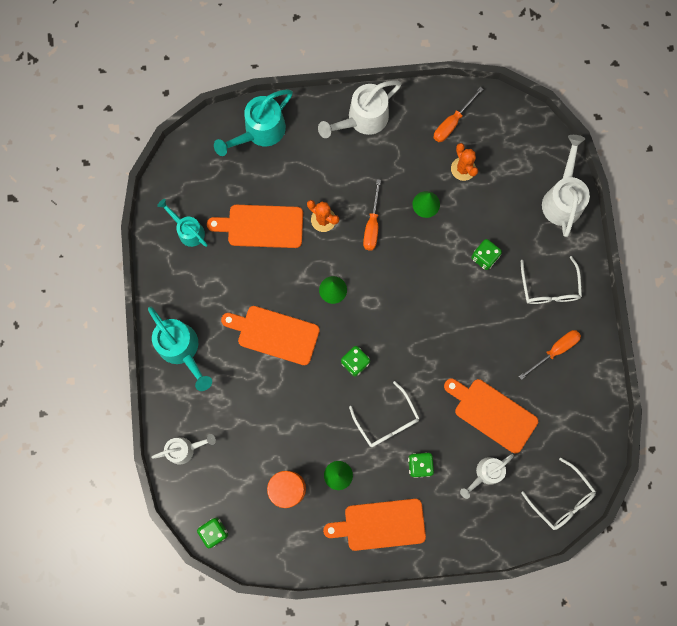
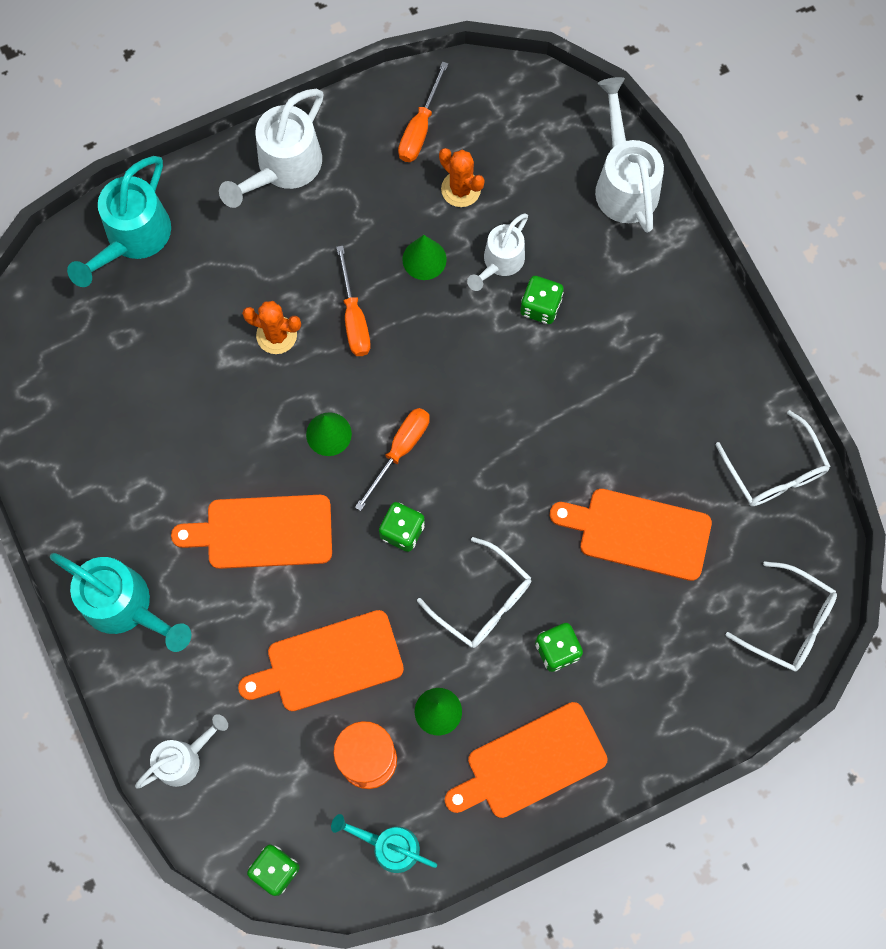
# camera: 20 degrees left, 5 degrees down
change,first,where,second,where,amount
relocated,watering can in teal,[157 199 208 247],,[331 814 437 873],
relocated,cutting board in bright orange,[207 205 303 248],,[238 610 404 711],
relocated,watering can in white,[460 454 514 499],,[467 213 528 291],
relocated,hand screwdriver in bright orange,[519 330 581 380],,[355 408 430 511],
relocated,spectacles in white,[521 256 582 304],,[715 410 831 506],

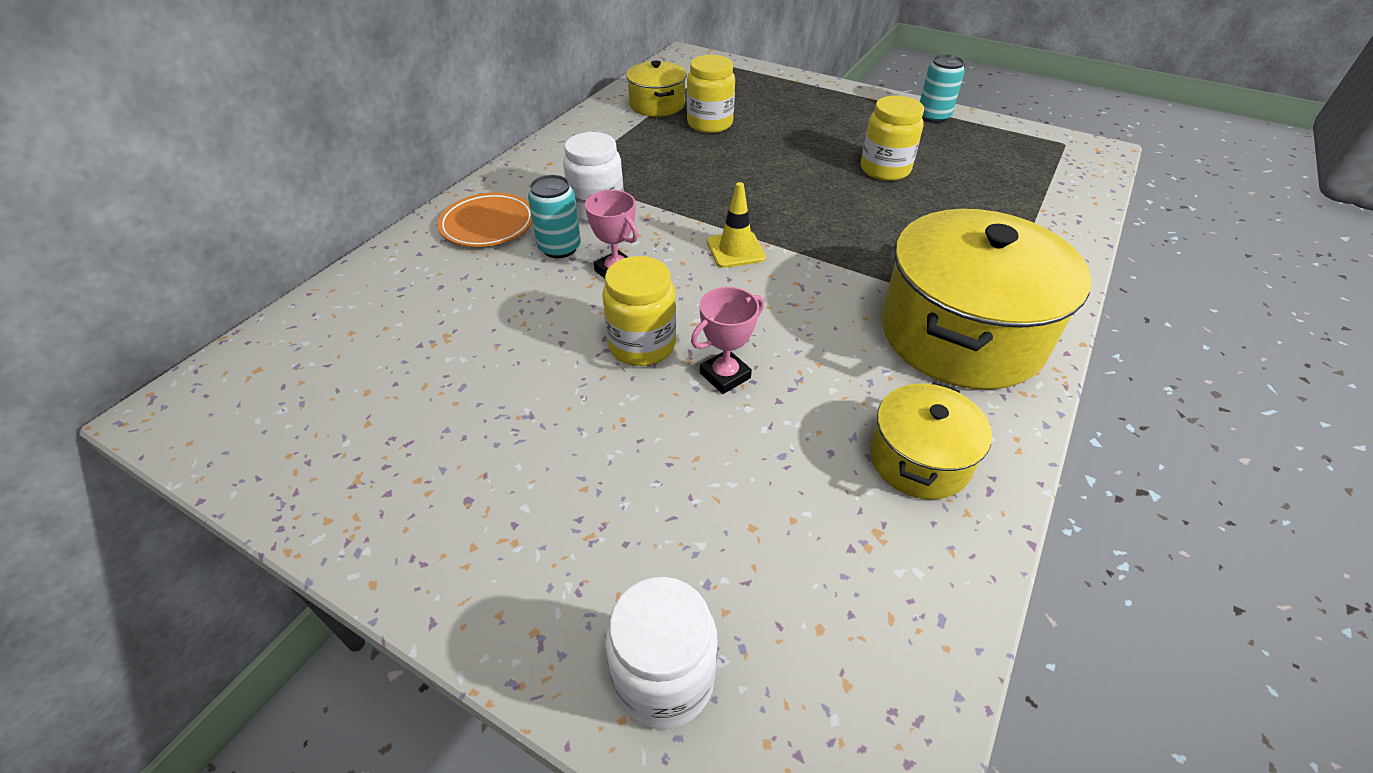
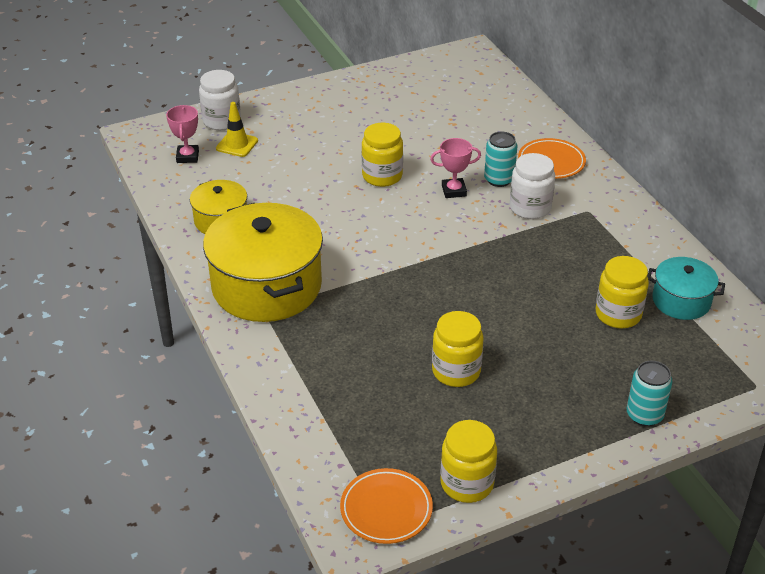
# camera: 125 degrees right, 5 degrees down
change,first,where,second,where,amount
colour,cooking pot in yellow,[626 60 687 117],cooking pot in teal,[647 257 725 320],
relocated,prize cup in rose-pink,[691 287 764 394],,[166 105 199 163],
relocated,road cone in yellow,[707 182 766 268],,[216 102 258 157],
relocated,tin in teal,[920 54 965 123],,[627 361 673 426],
appeared,,,plate in bright orange,[340 468 433 544],
appeared,,,preserve jar in yellow,[440 420 497 503],

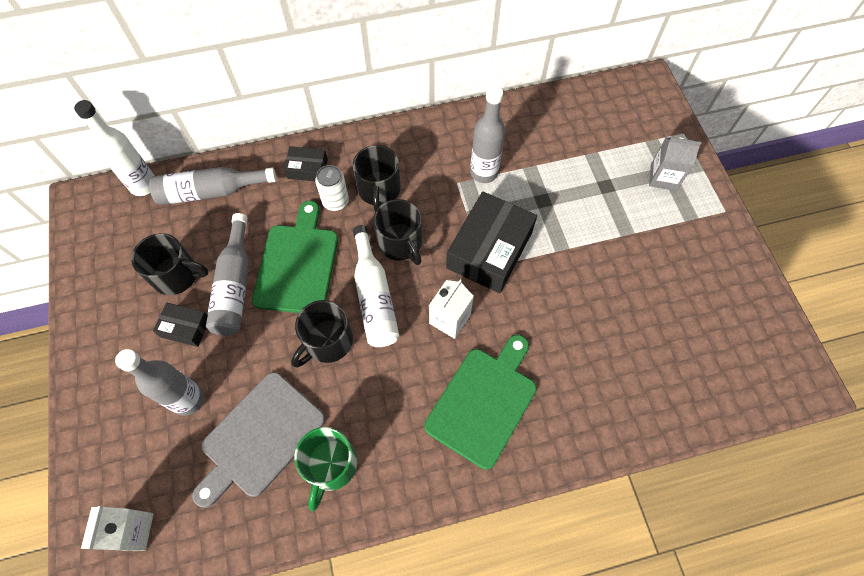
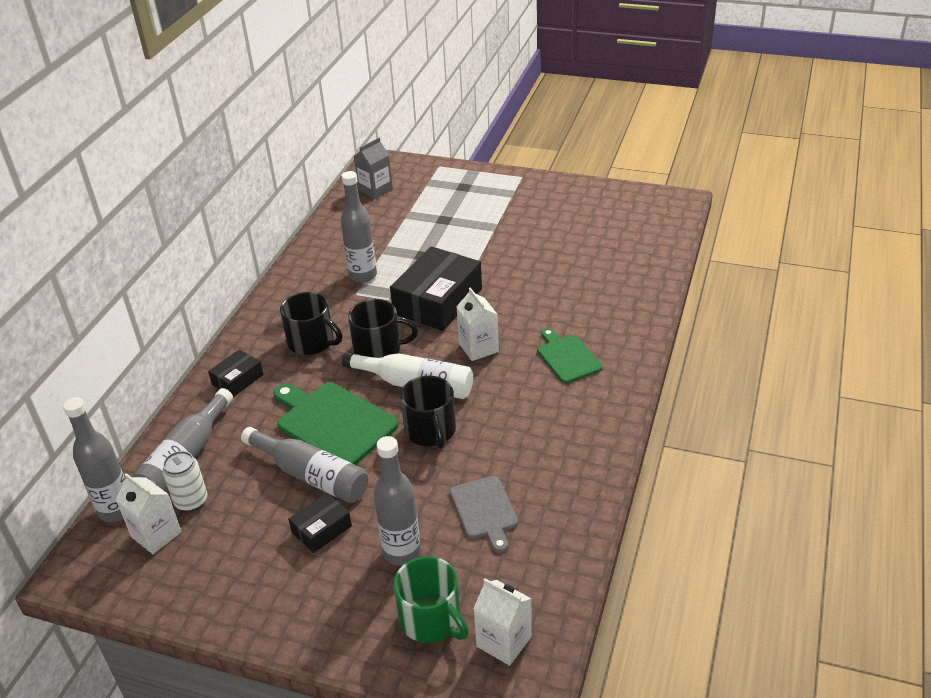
# camera: 55 degrees left, 25 degrees down
change,first,where,second,where,amount
colour,bottle in white,[74 100 154 196],bottle in grey,[63 397 125 522],
missing,tea mug in jet-black,[131 233 208 295],,,
size,cutting board in grey,[192 372 325 508],,[450 476 518 553],x0.61
relocated,tea mug in green,[294 427 357 511],,[393 556 469 643],
relocated,tin in white,[315 165 349 211],,[162 451 207 512],
size,cutting board in green,[424 335 537 470],,[537 328 602 383],x0.61
spun,parcel in jet-black,[446 192 537 293],,[390 246 482 331],60 degrees clockwise
relocated,milk carton in grey,[649 137 702 191],,[354 138 393 199],
appeared,,,milk carton in white,[116 473 182 554],

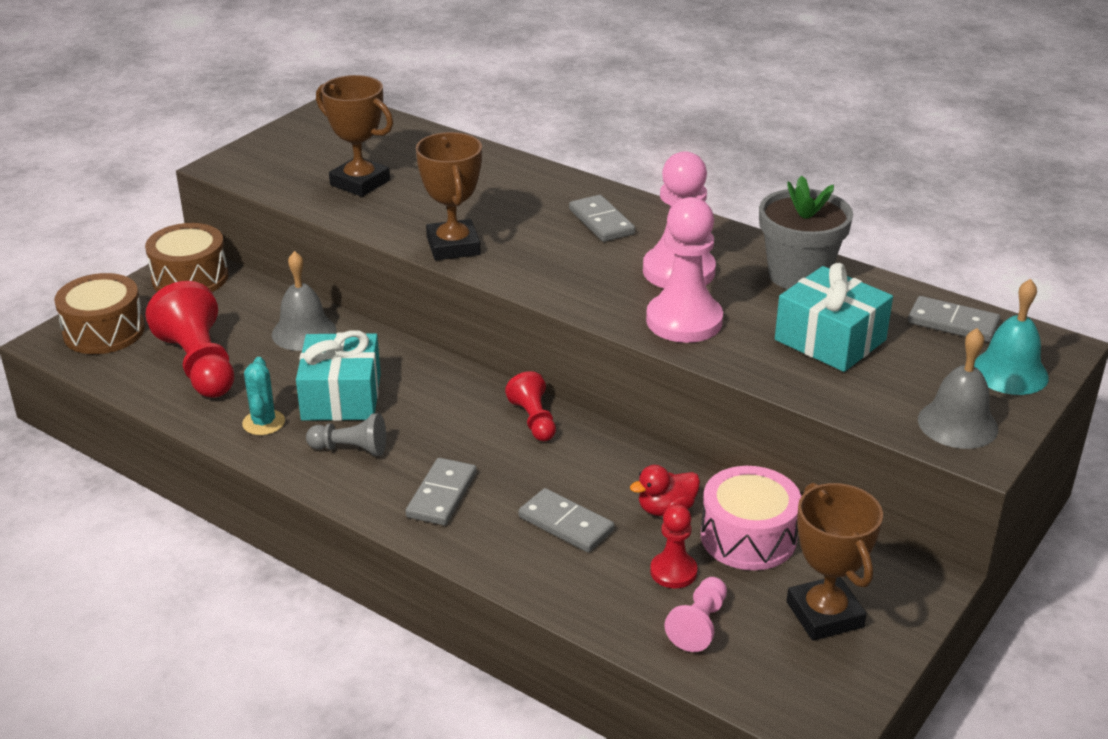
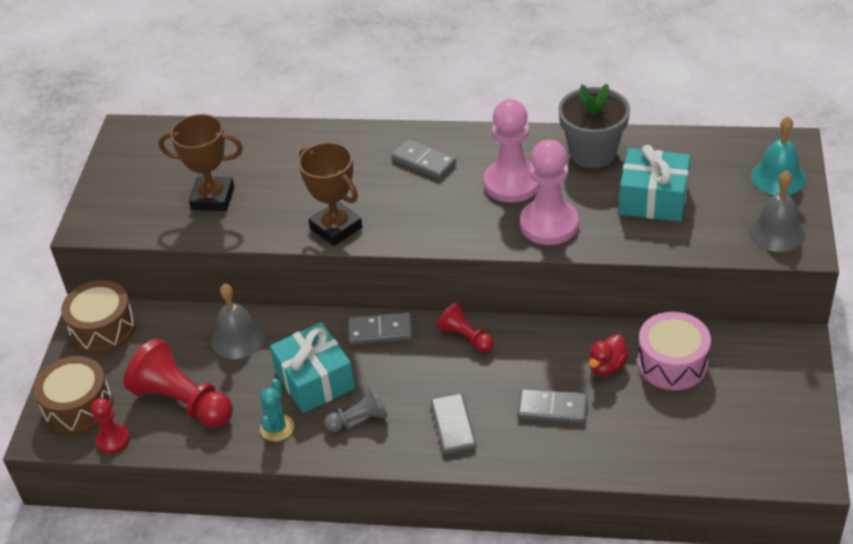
# camera: 25 degrees left, 10 degrees up
change,first,where,second,where,amount
spun,cactus in teal,[242 357 285 435],,[260 379 294 441],45 degrees clockwise
relocated,pawn in crimson,[650 504 698 588],,[91 398 130 454],
missing,pawn in rose-pink,[664 577 727 652],,,
missing,prize cup in brown,[787 483 883 641],,,
relocated,domino piece in grey,[908 296 1000 342],,[348 312 412 345],

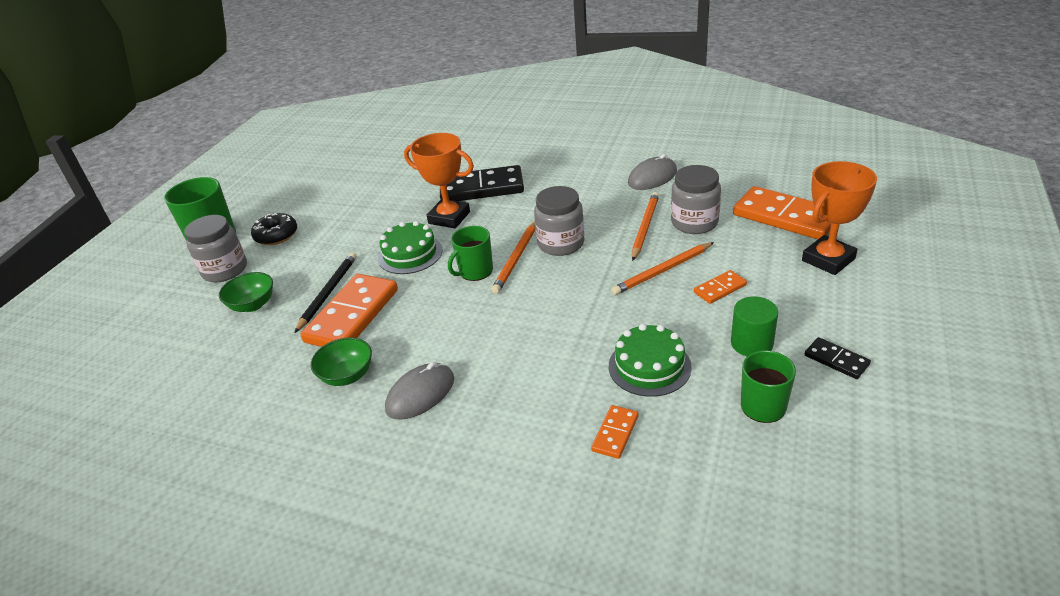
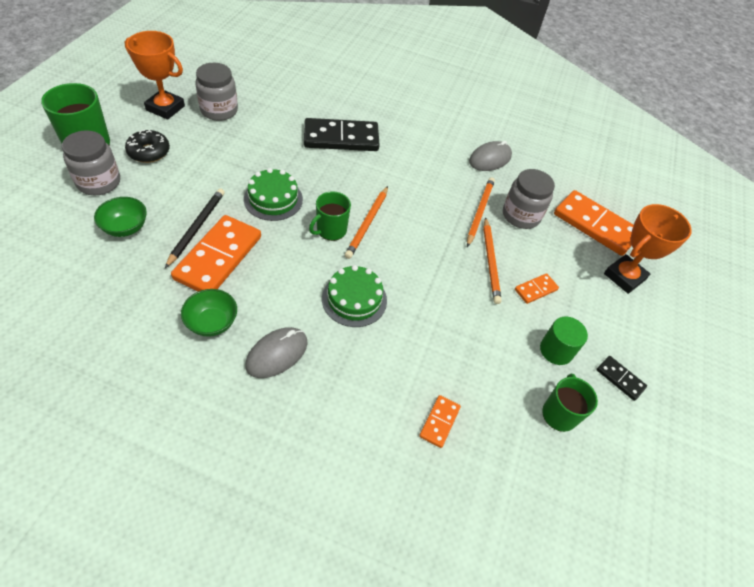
# camera: 10 degrees left, 15 degrees up
change,first,where,second,where,amount
relocated,prize cup in bright orange,[404 133 474 228],,[124 31 185 120],
relocated,preserve jar in grey,[534 186 584 256],,[195 63 238 121],
relocated,gateau in green,[609 324 692 397],,[322 265 387 327],
spun,lead pencil in bright orange,[611 242 714 295],,[483 217 502 304],60 degrees counterclockwise

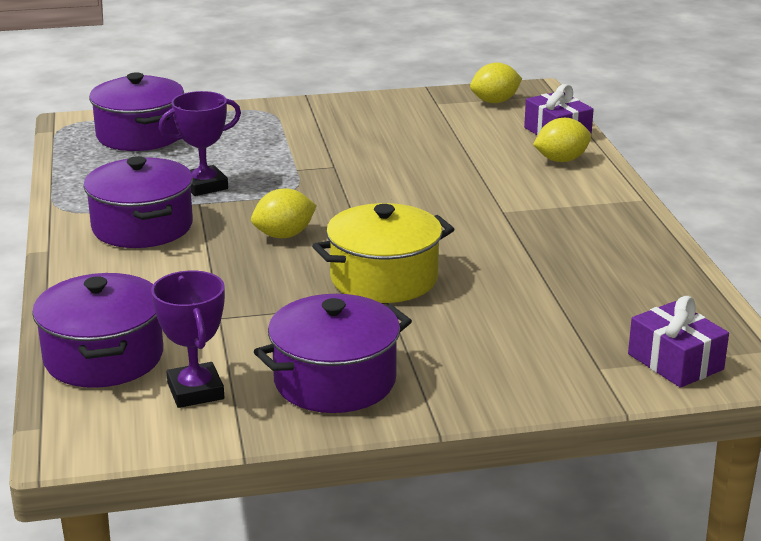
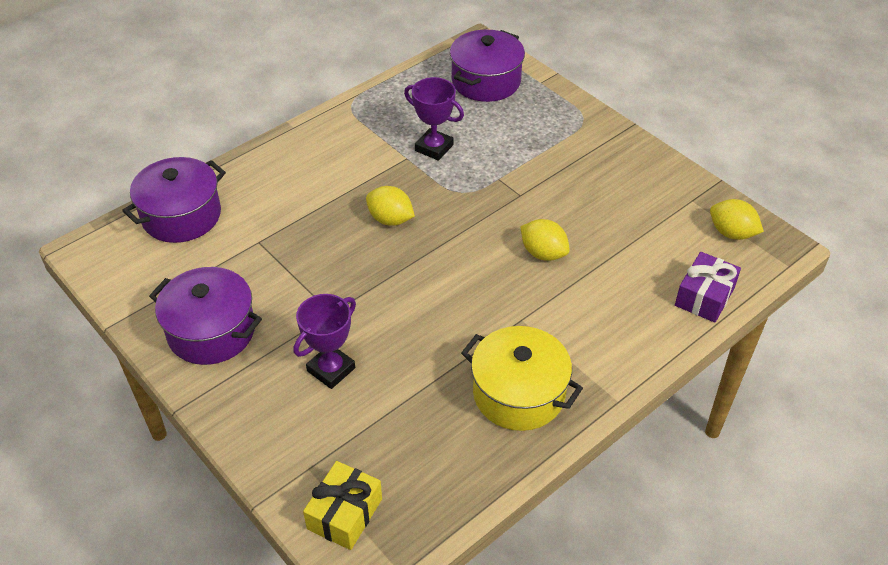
# camera: 60 degrees right, 20 degrees up
change,first,where,second,where,amount
missing,cooking pot in royal purple,[83 156 193 248],,,
relocated,prize cup in royal purple,[151 271 225 408],,[294 294 356 389],
relocated,cooking pot in yellow,[312 203 454 303],,[461 326 583 431],
relocated,toy lemon in yellow,[533 118 591 162],,[520 219 570 261],
colour,present in royal purple,[628 296 729 388],present in yellow,[303 461 382 550],

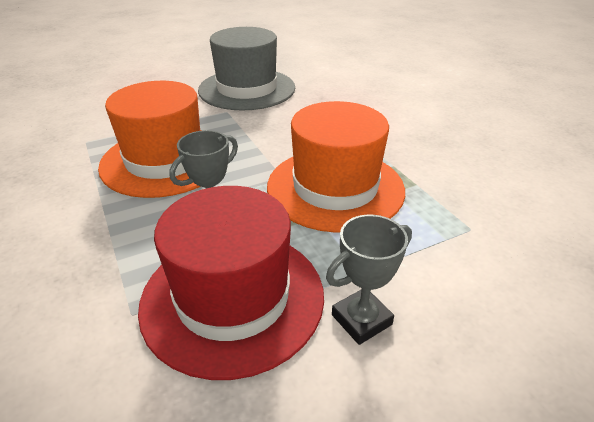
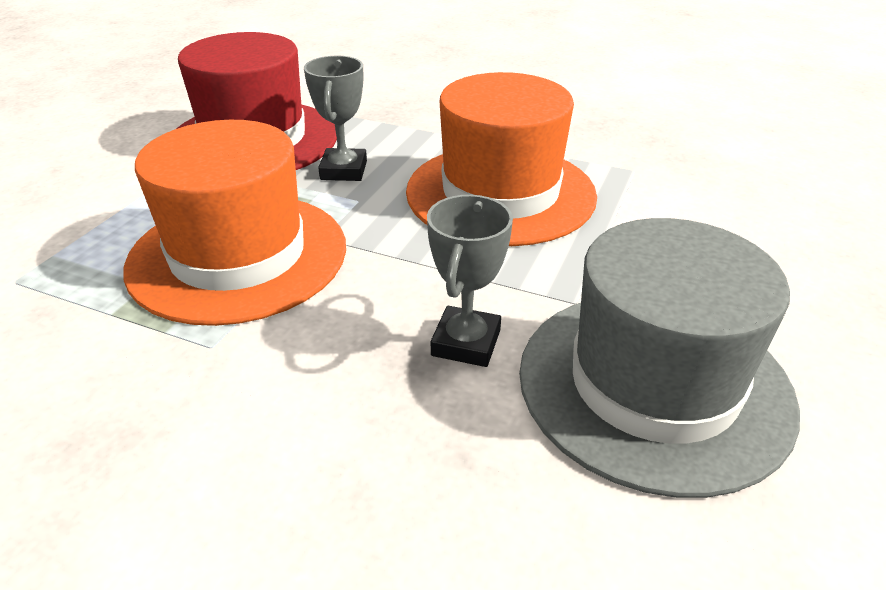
# camera: 140 degrees right, 0 degrees up
change,first,where,second,where,amount
relocated,prize cup in grey,[326 215 412 345],,[427 195 513 367],

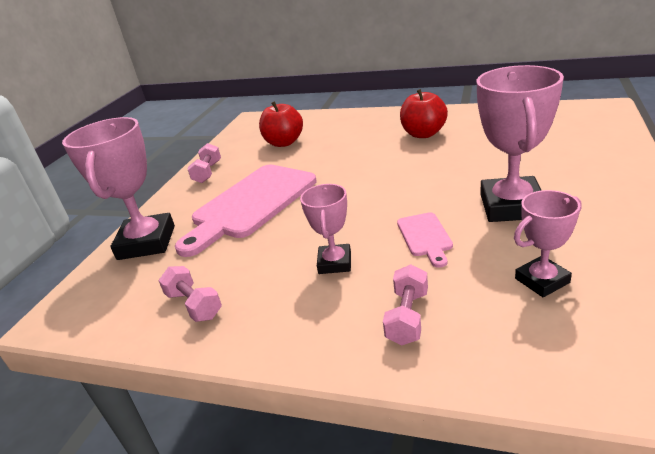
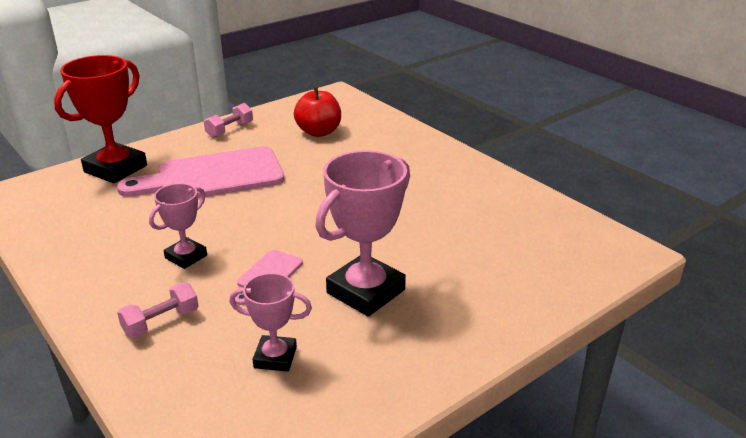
# camera: 30 degrees right, 0 degrees up
change,first,where,second,where,amount
colour,prize cup in rose-pink,[62 117 175 260],prize cup in crimson,[54 55 147 183],
missing,dumbbell in rose-pink,[158 266 222 322],,,
missing,apple in crimson,[400 89 448 138],,,

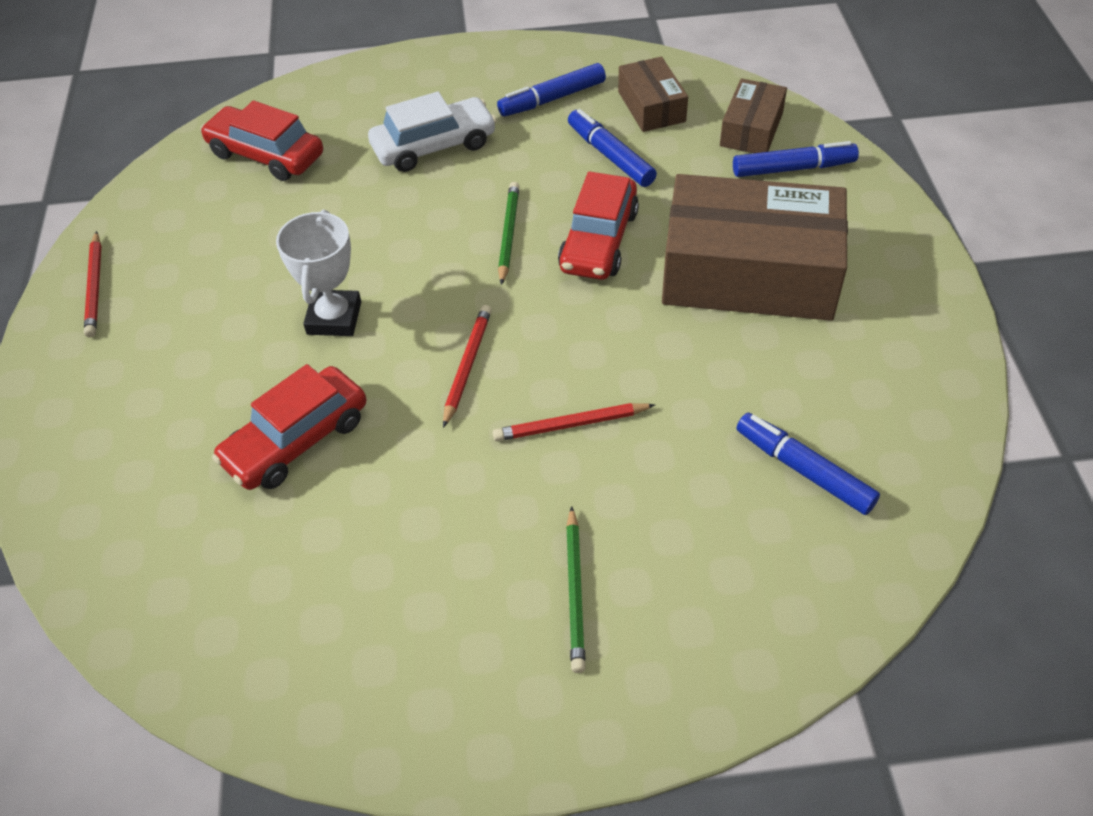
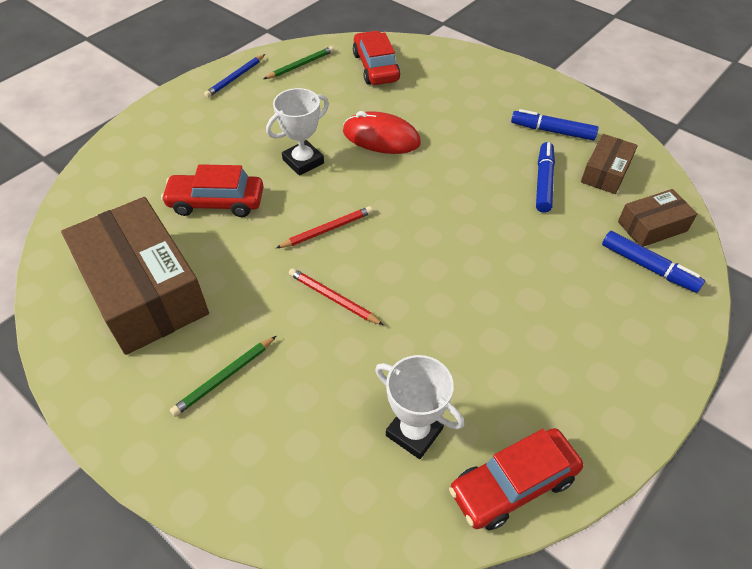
# camera: 45 degrees right, 0 degrees up
change,first,where,second,where,amount
colour,lead pencil in crimson,[84 231 102 337],lead pencil in royal blue,[204 54 265 98],
missing,car in white,[368 91 497 172],,,
relocated,lead pencil in green,[498 182 520 285],,[264 46 334 79],
relocated,car in crimson,[558 171 639 280],,[449 428 583 530],
relocated,parcel in brown,[662 174 848 321],,[61 197 209 355],
exchanged,felt pen in royal blue,[736 413 880 515],prize cup in white,[375 355 464 459],
appeared,,,computer mouse in crimson,[343 111 421 154],

